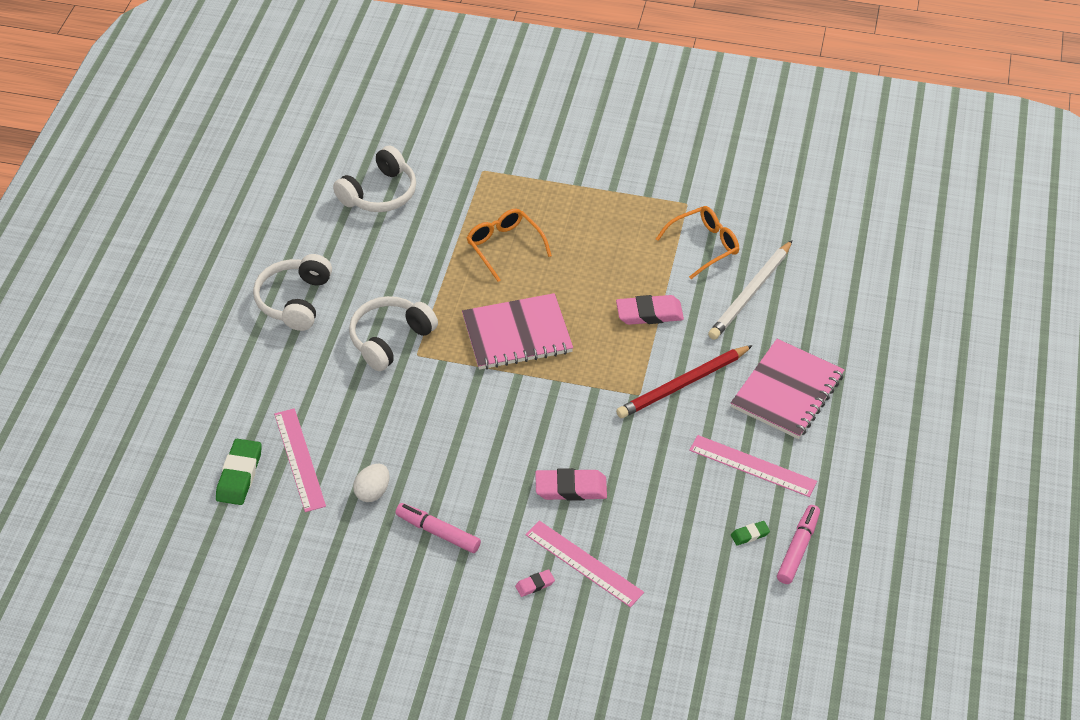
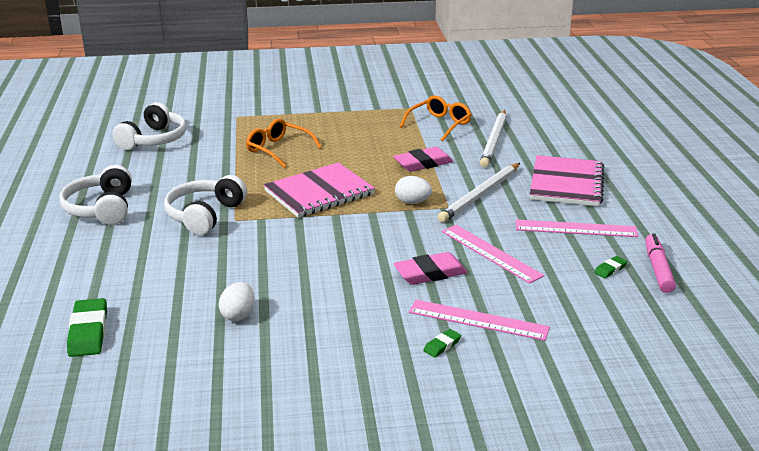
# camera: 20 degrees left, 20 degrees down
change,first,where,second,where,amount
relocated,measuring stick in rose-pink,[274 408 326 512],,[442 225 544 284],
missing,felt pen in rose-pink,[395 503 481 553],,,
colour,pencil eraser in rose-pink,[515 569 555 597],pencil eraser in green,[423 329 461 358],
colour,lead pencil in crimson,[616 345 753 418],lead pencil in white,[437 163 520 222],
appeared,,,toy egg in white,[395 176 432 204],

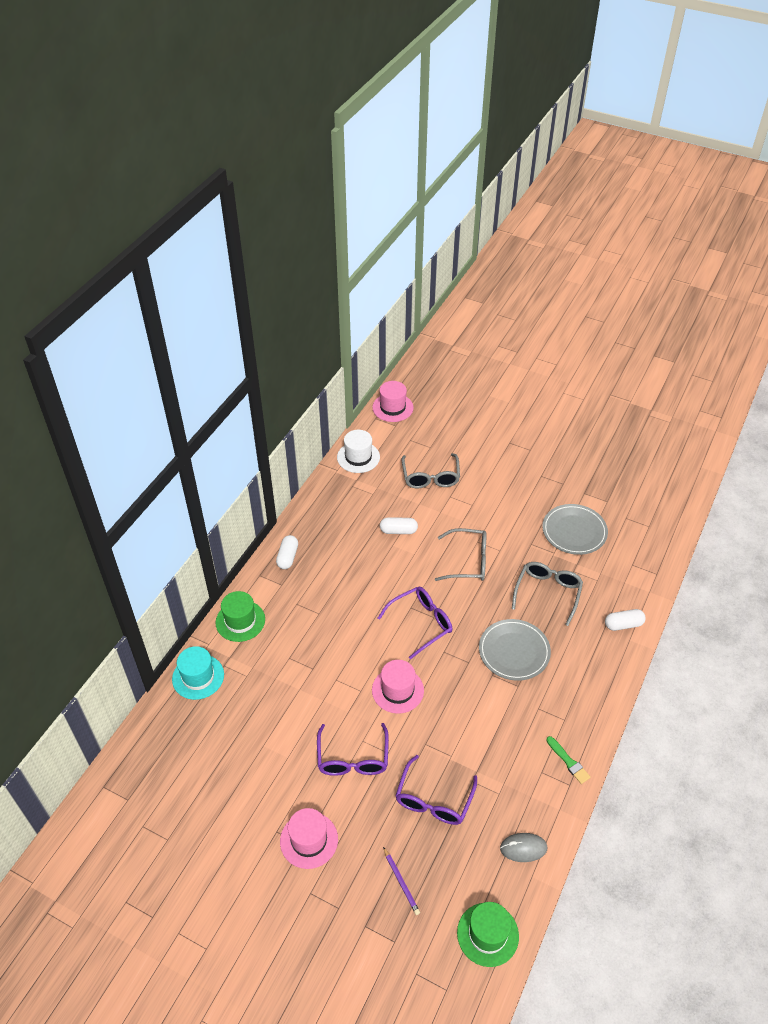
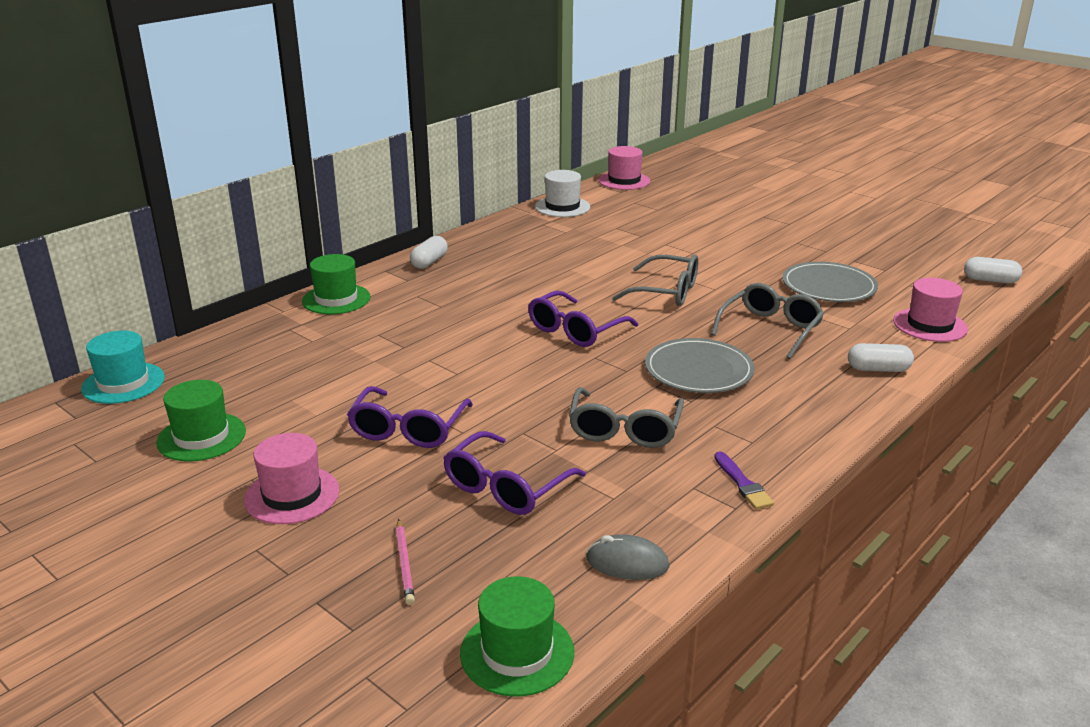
# camera: 15 degrees right, 20 degrees down
change,first,where,second,where,amount
relocated,hat in teal,[172 646 224 700],,[81 331 165 404],
relocated,hat in rose-pink,[372 660 424 714],,[893 278 968 342],
spun,spectacles in royal purple,[378 587 452 659],,[528 291 638 347],150 degrees clockwise
relocated,capsule in white,[380 517 418 534],,[964 257 1022 284],
colour,lead pencil in royal purple,[383 847 420 915],lead pencil in rose-pink,[396 519 415 605],
relocated,spectacles in grey,[402 453 460 488],,[569 387 684 448],
colour,paintbrush in green,[546 736 591 784],paintbrush in royal purple,[714 452 774 509],
appeared,,,hat in green,[156 380 246 461],

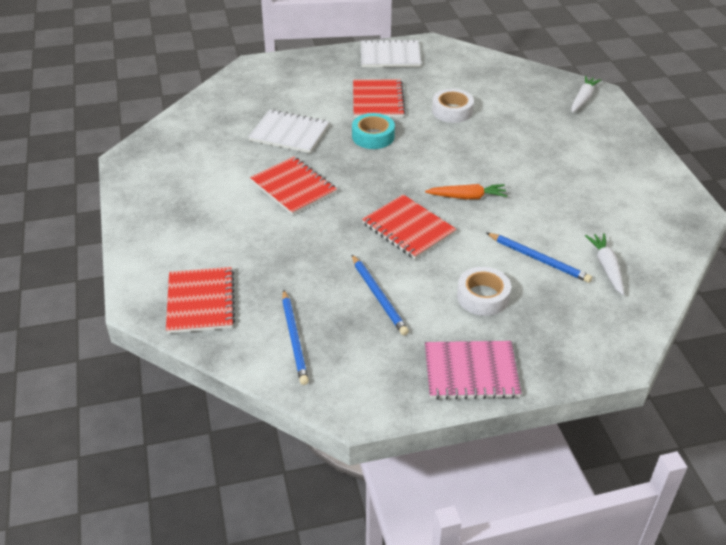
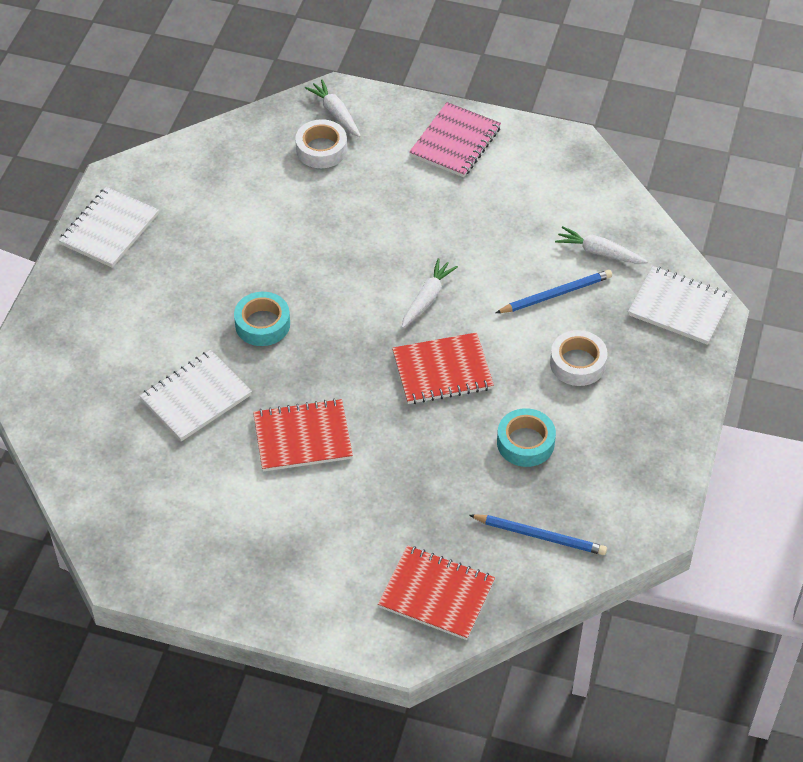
# camera: 60 degrees left, 10 degrees up
change,first,where,second,where,amount
exchanged,lead pencil in royal blue,[352 255 409 335],tape in teal,[497 408 556 467],
missing,notebook in crimson,[353 79 405 118],,,
colour,carrot in bright orange,[425 184 507 199],carrot in white,[402 258 458 328],
relocated,notebook in rose-pink,[425 341 521 400],,[409 102 501 177],
relocated,tape in white,[432 89 474 123],,[295 119 347 168],
appeared,,,notebook in white,[628 266 732 345],

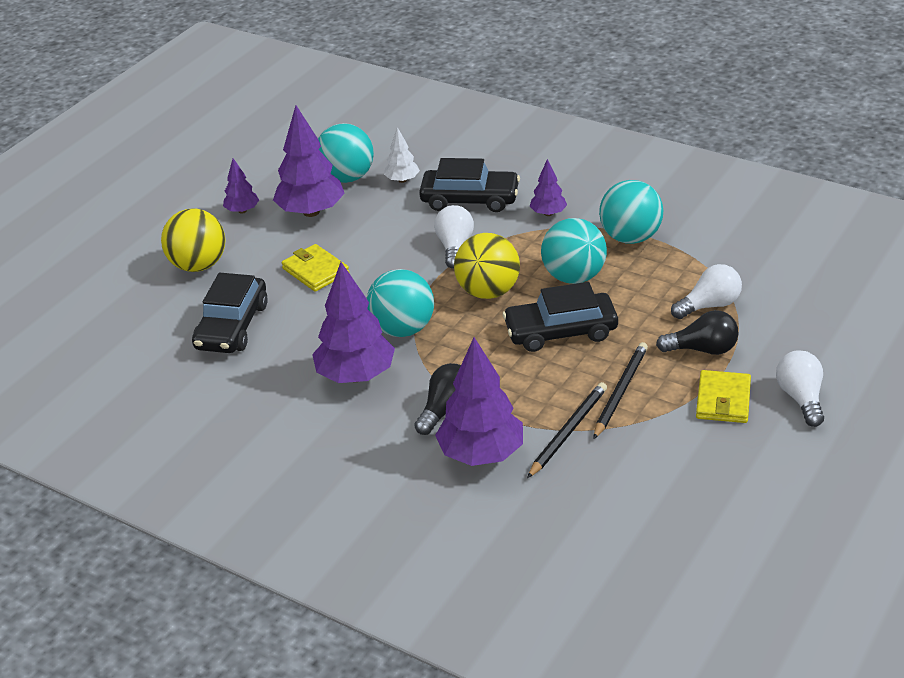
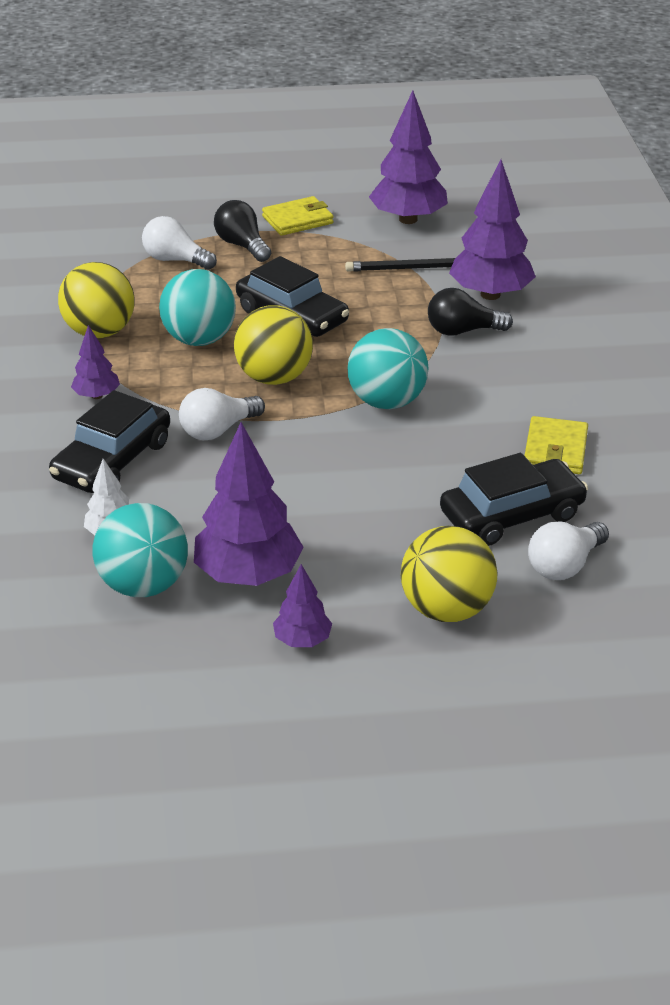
# camera: 130 degrees left, 0 degrees up
change,first,where,second,where,amount
relocated,billfold in yellow,[282 244 349 292],,[524 416 588 474],
relocated,toy tree in royal purple,[312 262 395 383],,[369 90 448 224],
spun,car in jet-black,[419 158 520 212],,[49 390 170 493],120 degrees counterclockwise
missing,lead pencil in jet-black,[593 342 648 439],,,
colour,ball in teal,[599 180 663 244],ball in yellow,[58 262 135 338],
relocated,lightbulb in white,[776 350 824 427],,[528 521 609 580],

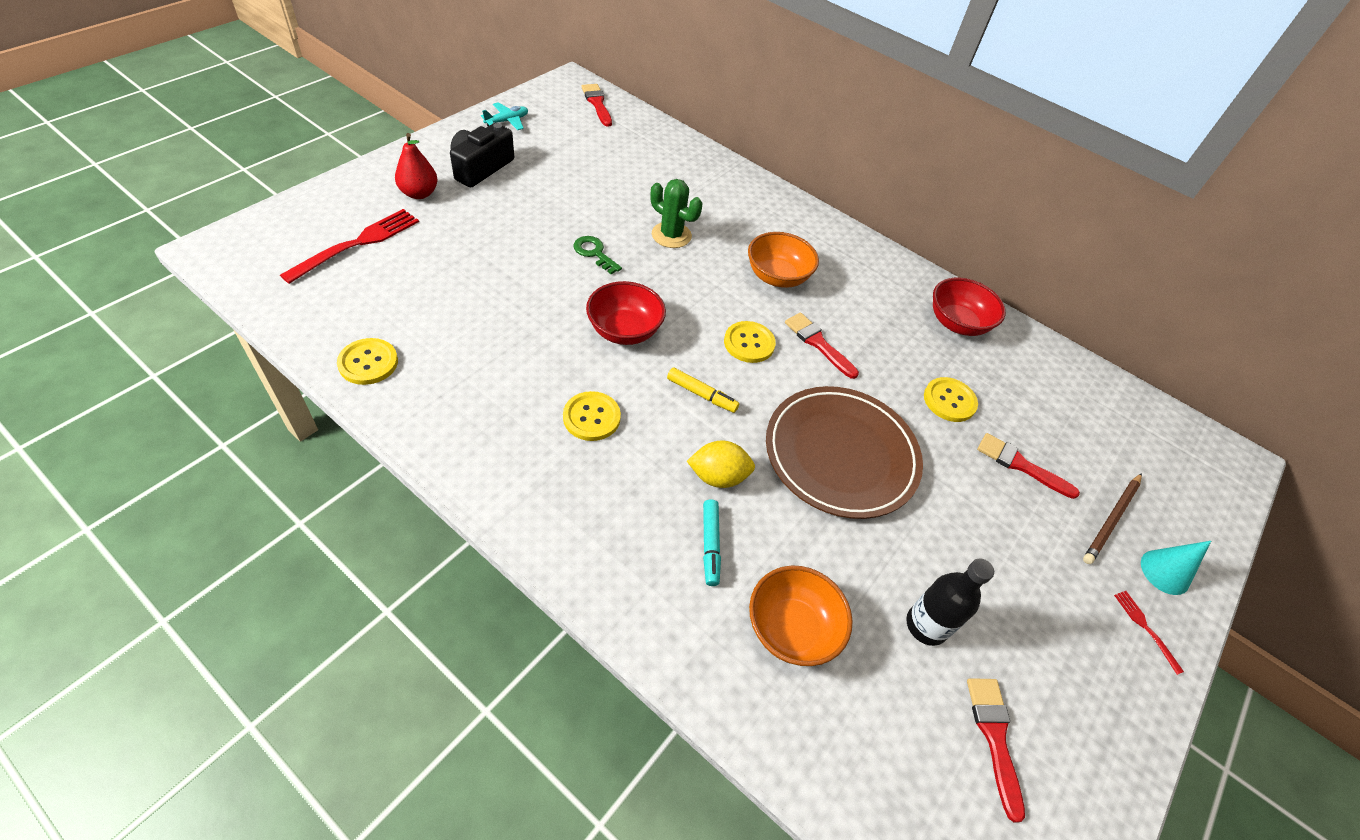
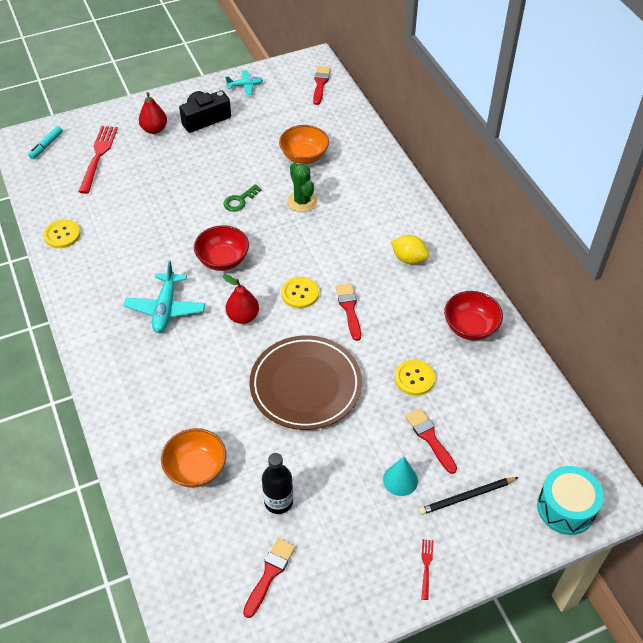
# camera: 35 degrees right, 0 degrees up
change,first,where,second,where,amount
spun,fork in crimson,[280 209 419 284],,[79 126 118 194],60 degrees counterclockwise
exchanged,sewing button in yellow,[563 391 621 441],aeroplane in teal,[124 261 205 333],
spun,latchkey in green,[573 236 622 274],,[223 184 262 212],120 degrees counterclockwise
exchanged,felt pen in yellow,[667 367 739 413],toy pear in crimson,[223 274 259 324],
relocated,toy lemon in yellow,[687 440 755 488],,[391 235 429 264],
relocated,felt pen in teal,[703 500 721 586],,[28 126 63 159],
relocated,bowl in bright orange,[748 232 819 288],,[279 125 329 164],
colour,lead pencil in brown,[1083 473 1142 564],lead pencil in jet-black,[419 477 519 515],
relocated,cone in teal,[1141 541 1211 595],,[383 457 418 496],
appeared,,,toy drum in teal,[537 466 603 535],

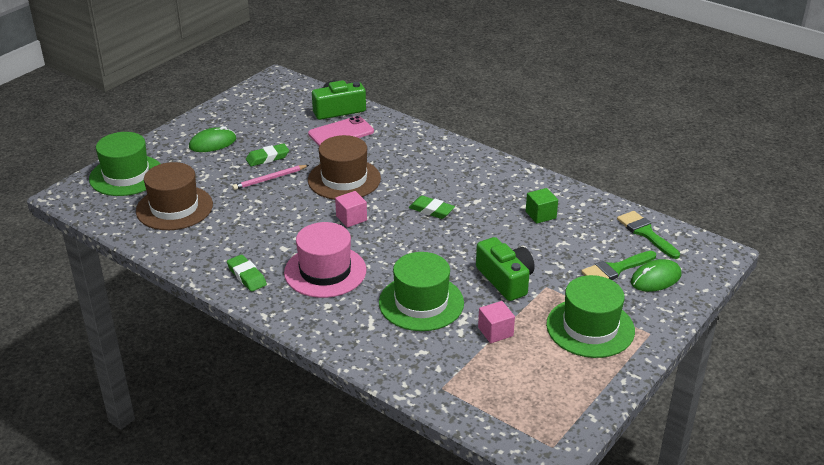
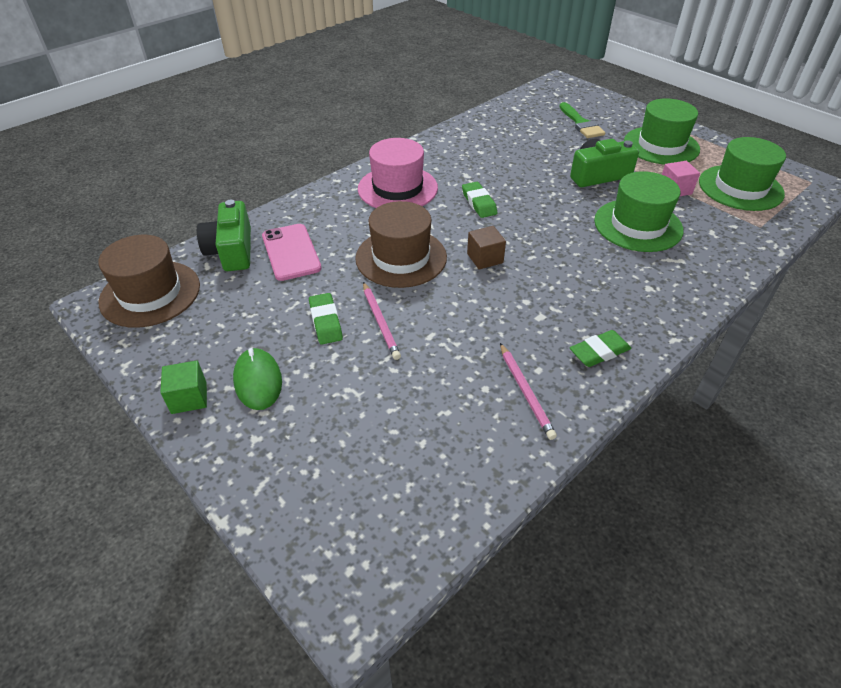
# camera: 80 degrees left, 10 degrees up
change,first,where,second,where,amount
relocated,hat in green,[89 132 160 196],,[699 137 786 211],
relocated,hat in brown,[136 162 213 230],,[98 235 200 328],
relocated,hat in rose-pink,[284 222 366 298],,[358 138 438 208],
colour,solid cube in rose-pink,[335 191 367 227],solid cube in brown,[467 226 506 270],
spun,pencil eraser in green,[409 196 455 219],,[462 182 497 218],60 degrees counterclockwise
relocated,solid cube in green,[526 188 558 224],,[160 360 207 414],
missing,paintbrush in green,[617 211 680 259],,,
missing,computer mouse in green,[631 259 682 292],,,
appeared,,,lead pencil in rose-pink,[500 343 557 440],

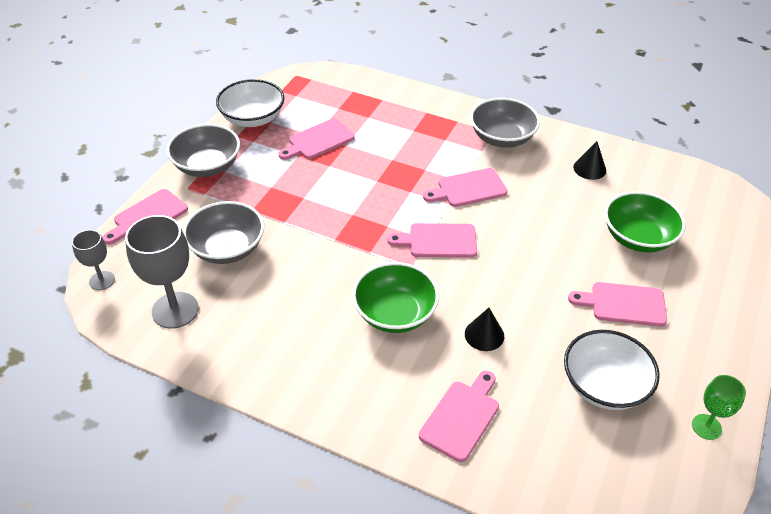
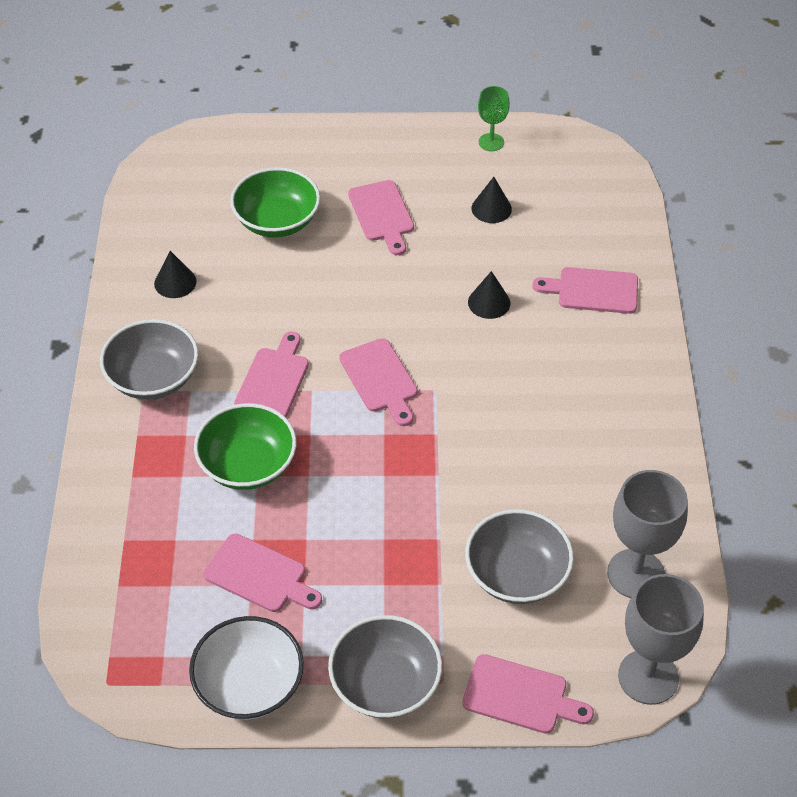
# camera: 115 degrees left, 5 degrees up
change,first,where,second,where,amount
size,goblet in grey,[72 230 115 290],,[618 574 704 705],x1.78
relocated,bowl in green,[352 262 439 333],,[194 403 297 490],
spun,cutting board in rose-pink,[423 168 508 207],,[234 331 309 417],120 degrees counterclockwise
exchanged,bowl in white,[564 330 659 410],cone in jet-black,[472 177 512 223],

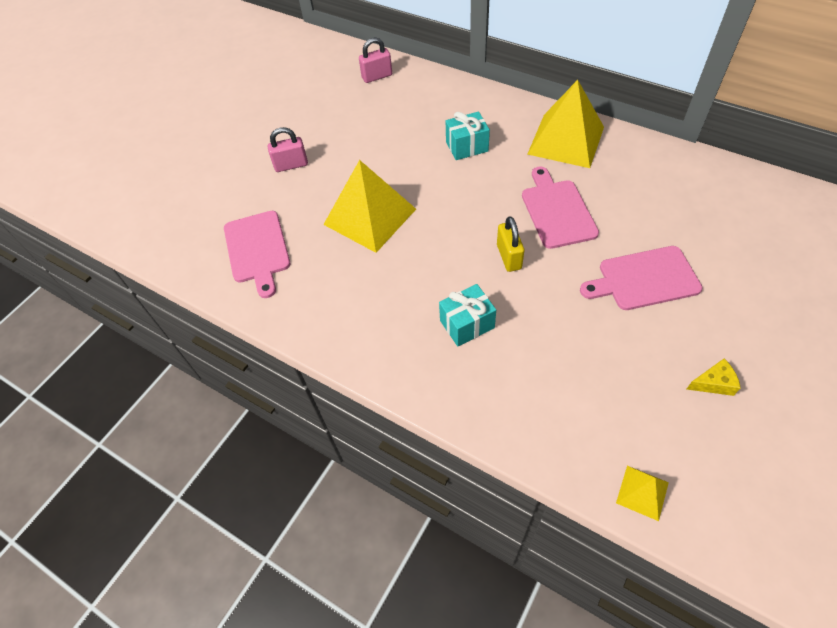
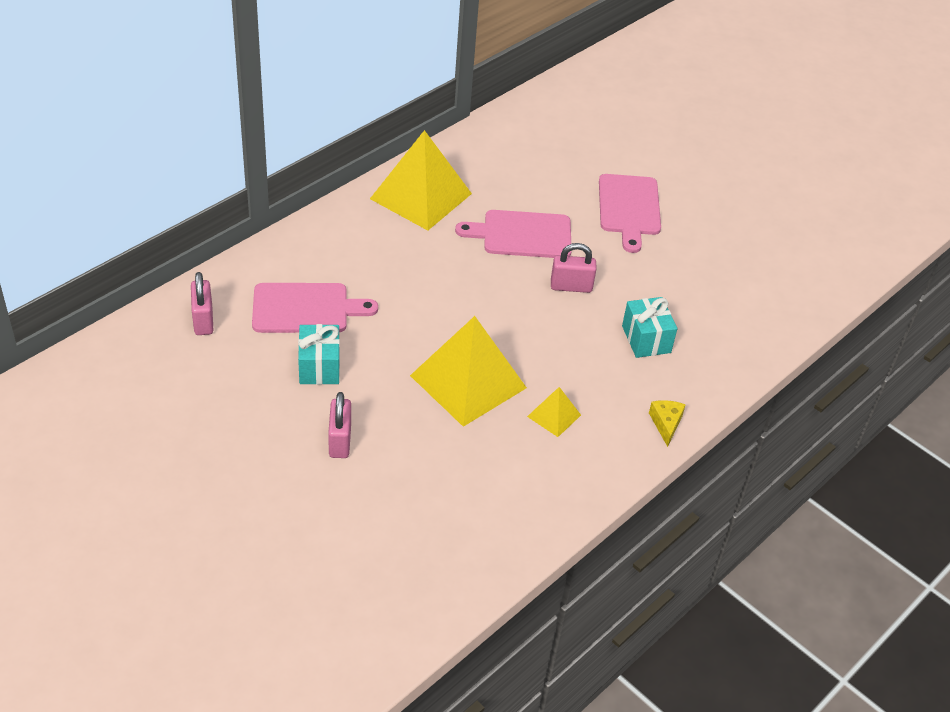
# camera: 85 degrees left, 10 degrees down
change,first,where,second,where,amount
relocated,cutting board in rose-pink,[224 211 290 298],,[252 283 378 333],
relocated,present in teal,[446 112 490 160],,[298 324 340 385],
colour,small lock in yellow,[497 216 525 272],small lock in rose-pink,[551 243 597 293],
relocated,pyramid in yellow,[616 466 669 521],,[527 387 581 437],
relocated,cheese wedge in yellow,[687 359 741 396],,[649 400 686 447],

